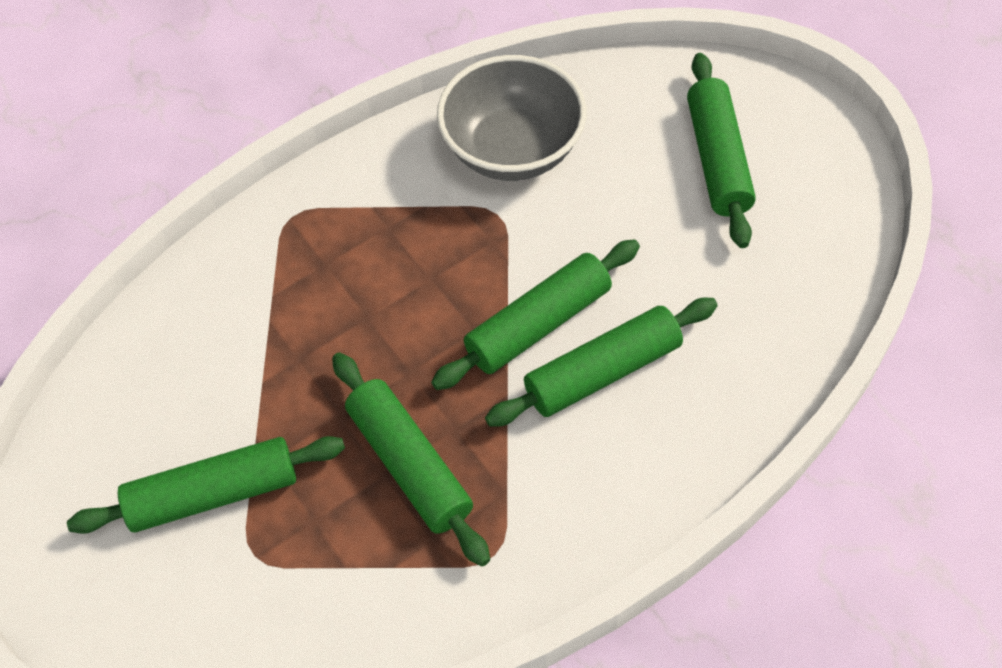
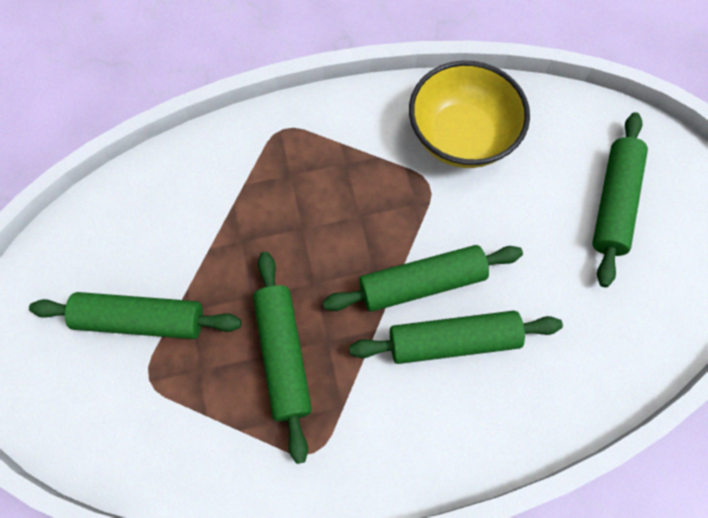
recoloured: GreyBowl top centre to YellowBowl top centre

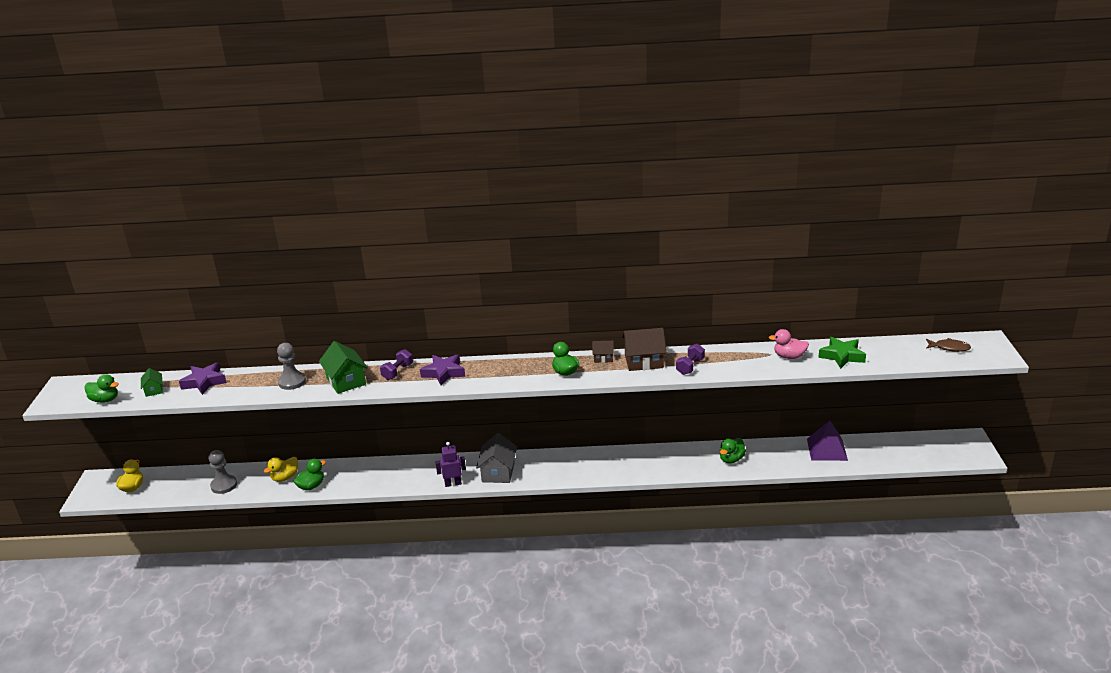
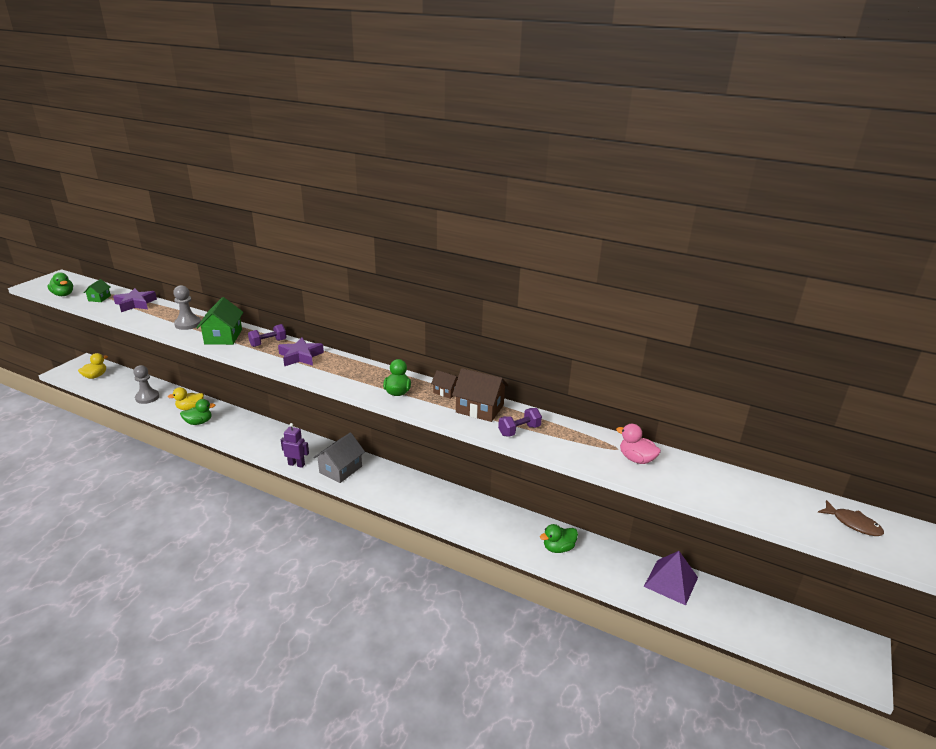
removed: GreenStar middle right

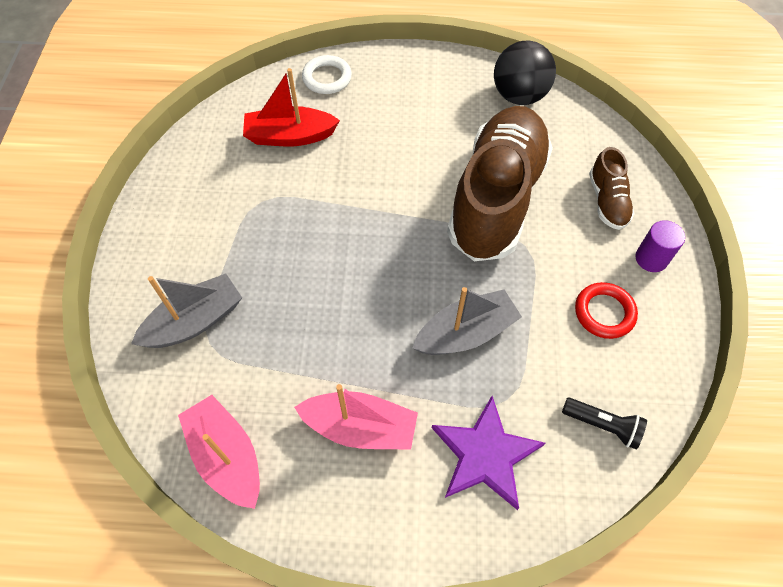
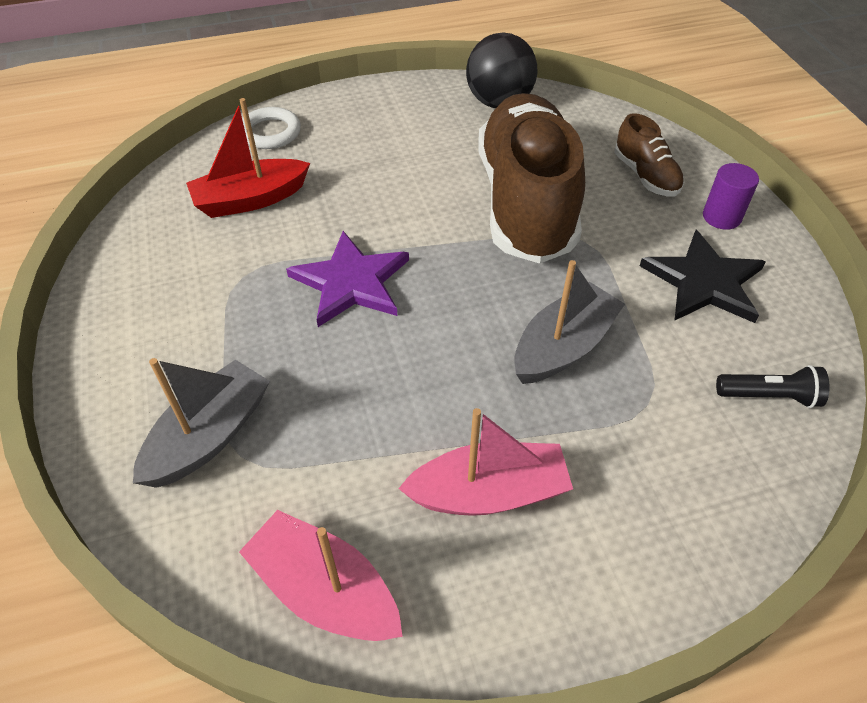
moved: PurpleStar bottom centre to centre
replaced: RedRing middle right to BlackStar middle right

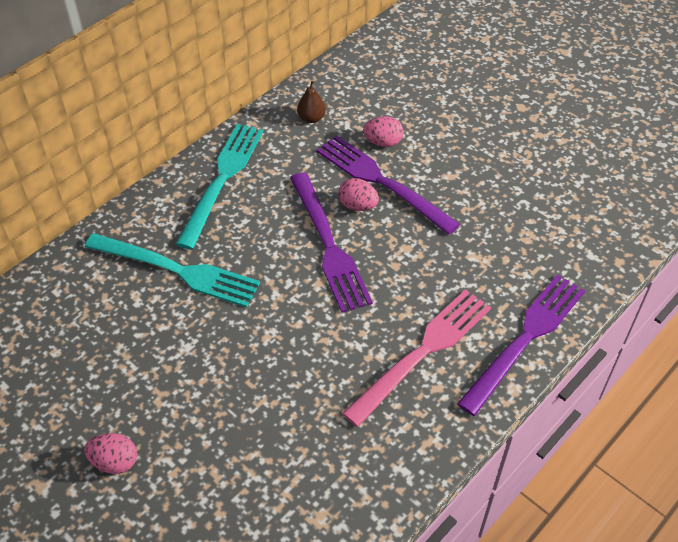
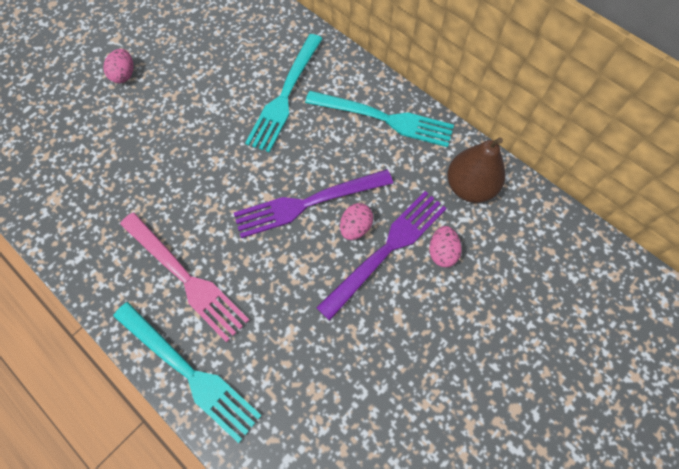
recoloured: PurpleFork (3rd from left) middle right to TurquoiseFork (1st from left) bottom left
resized: BrownPear top centre = middle right x1.93

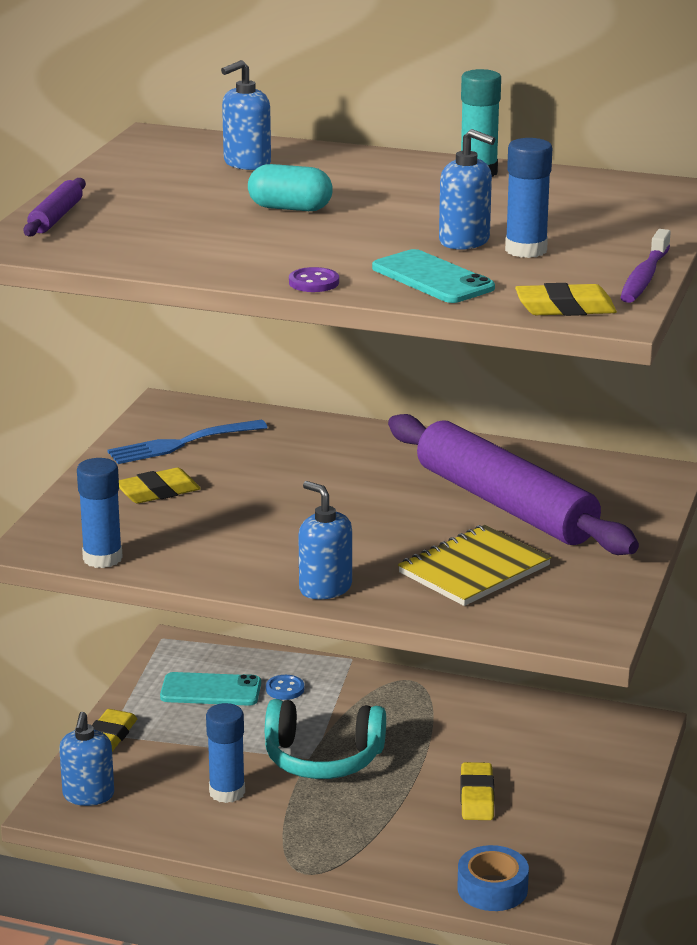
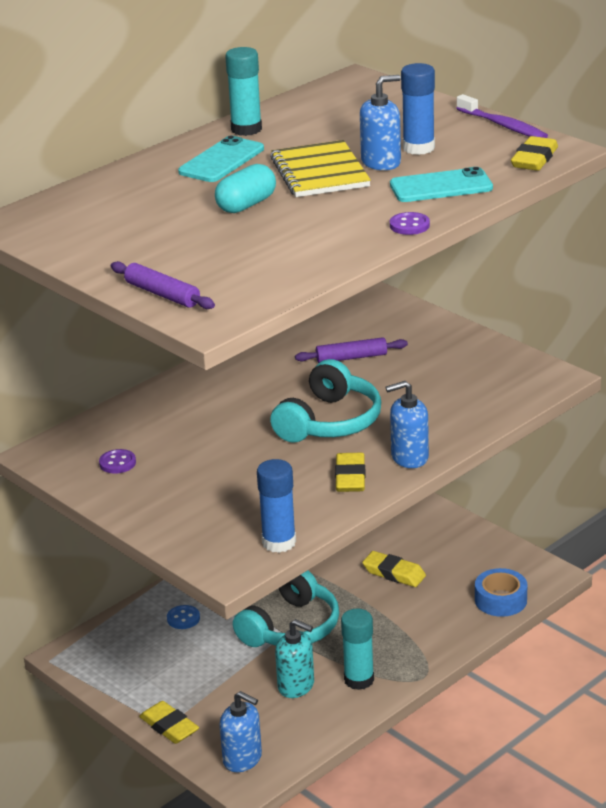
removed: BlueSoapDispenser (2nd from left) top centre
added: TurquoiseHeadphones (2nd from left) centre; TurquoiseGlueStick (2nd from left) bottom centre
moved: YellowEraser (2nd from left) middle left to centre; YellowNotebook middle right to top centre; TurquoisePhone (1st from left) bottom left to top centre
replaced: BlueFork middle left to PurpleButton (1st from left) middle left; BlueGlueStick (2nd from left) bottom left to TurquoiseSoapDispenser bottom centre
resized: PurpleRollingPin (2nd from left) middle right = centre x0.41

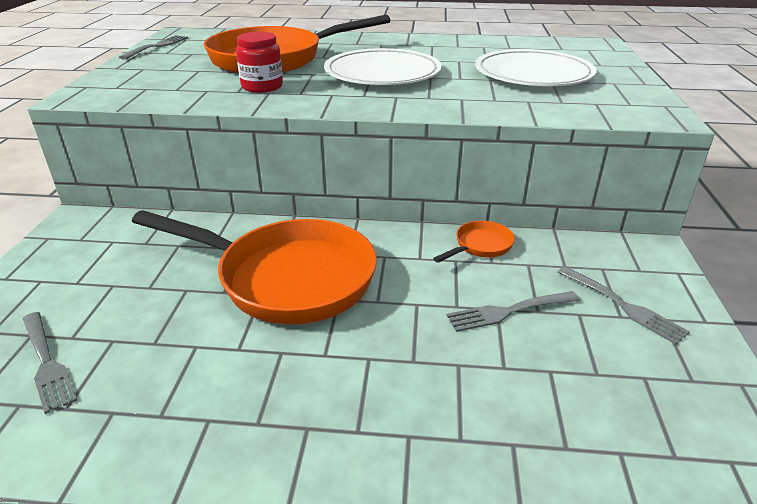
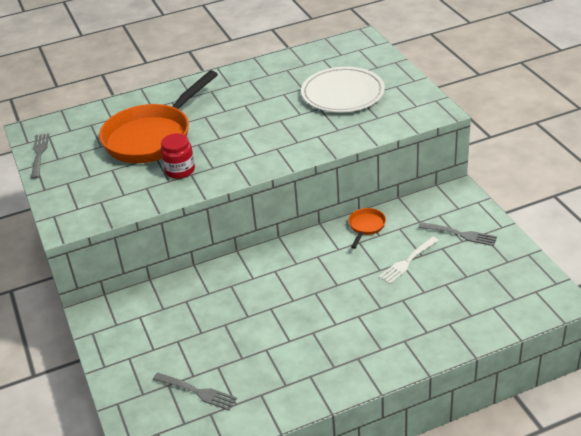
removed: WhitePlate (1st from left) top centre; OrangePan (1st from left) centre
recoloured: GreyFork (3rd from left) middle right to WhiteFork middle right

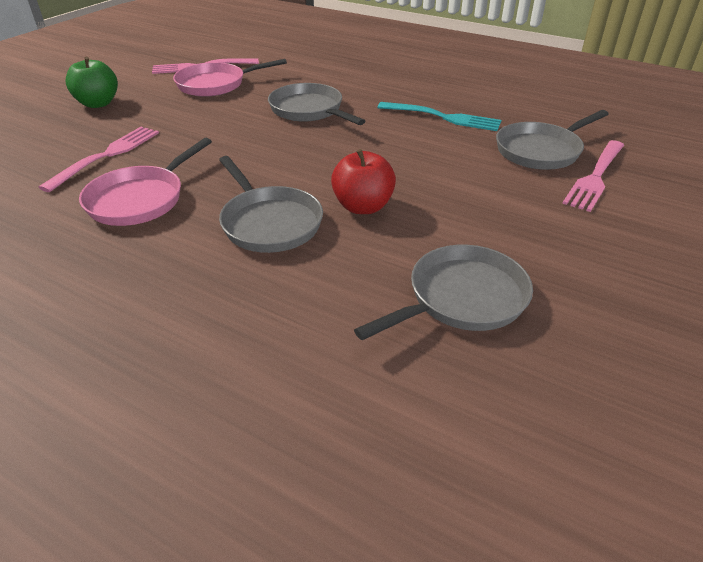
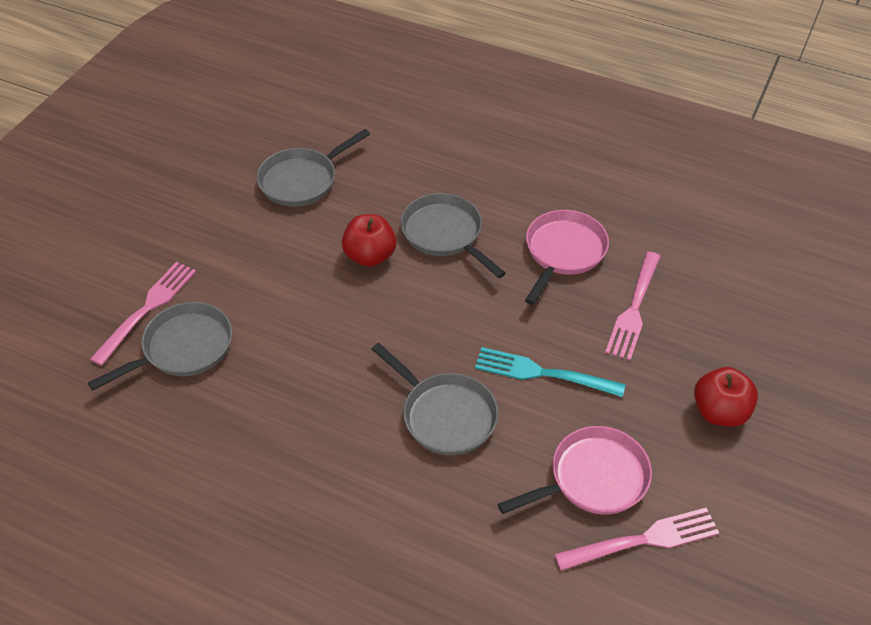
moved: TurquoiseFork top centre to centre
recoloured: GreenApple top left to RedApple (2nd from left) middle right

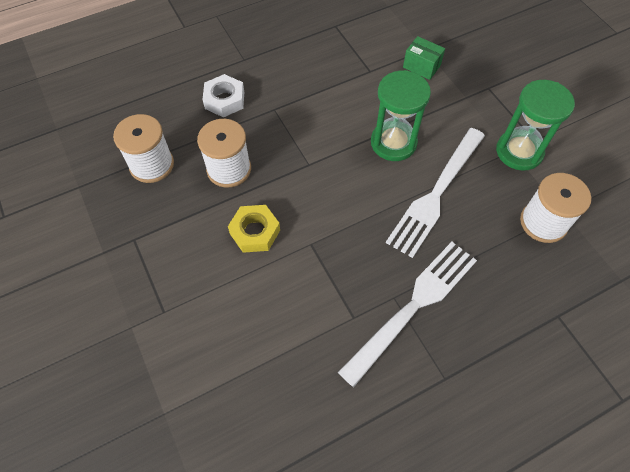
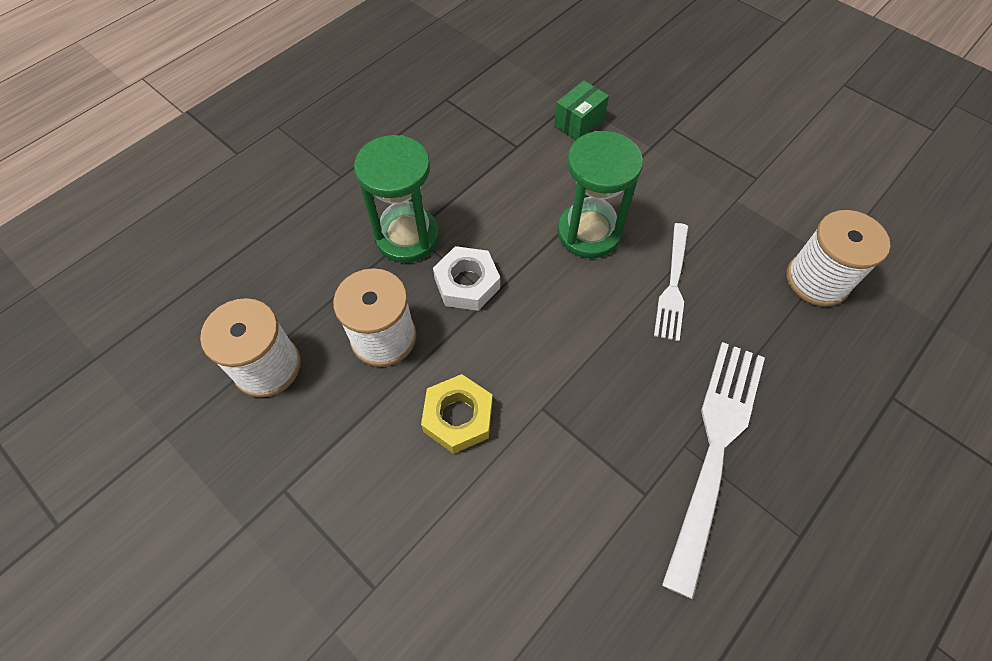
moved: WhiteNut top centre to centre; GreenHourglass (2nd from left in the first image) top right to GreenHourglass (1st from left) top centre
turned: GreenBox top right = top centre 60 degrees counterclockwise
resized: WhiteFork (2nd from left in the first image) middle right = middle right x0.60

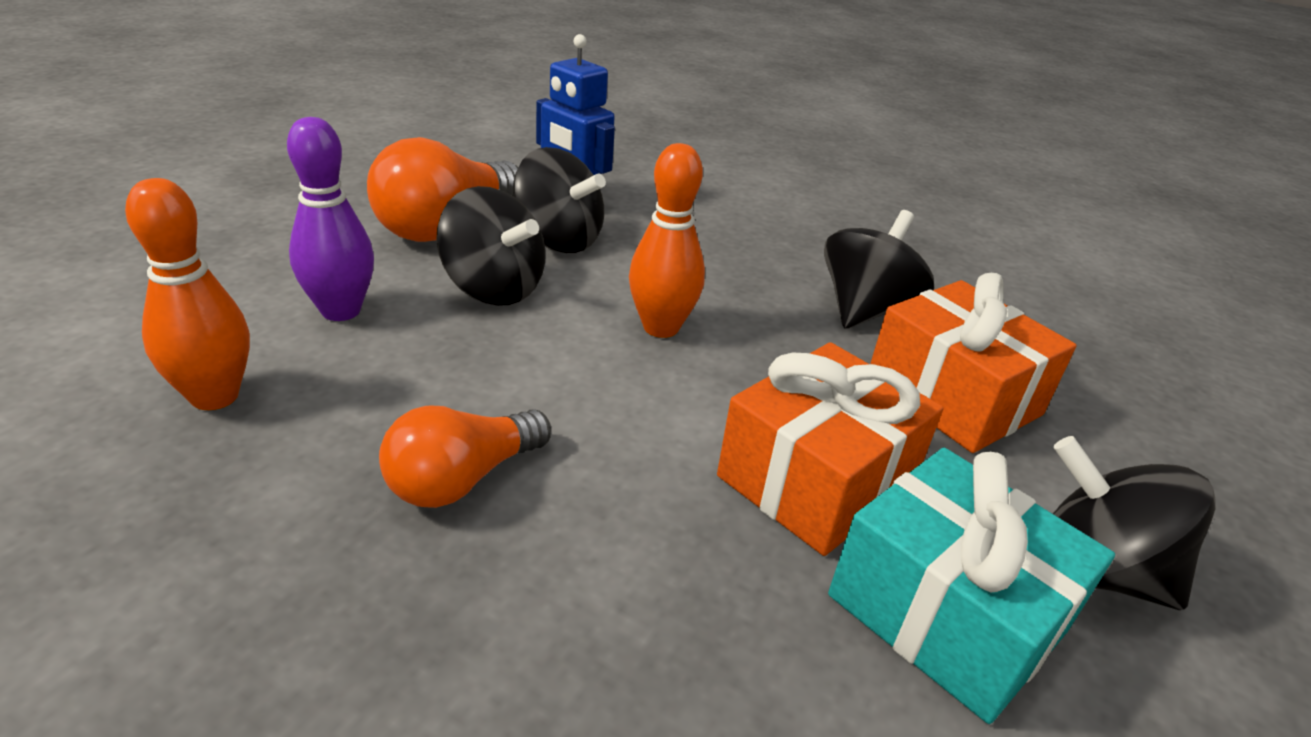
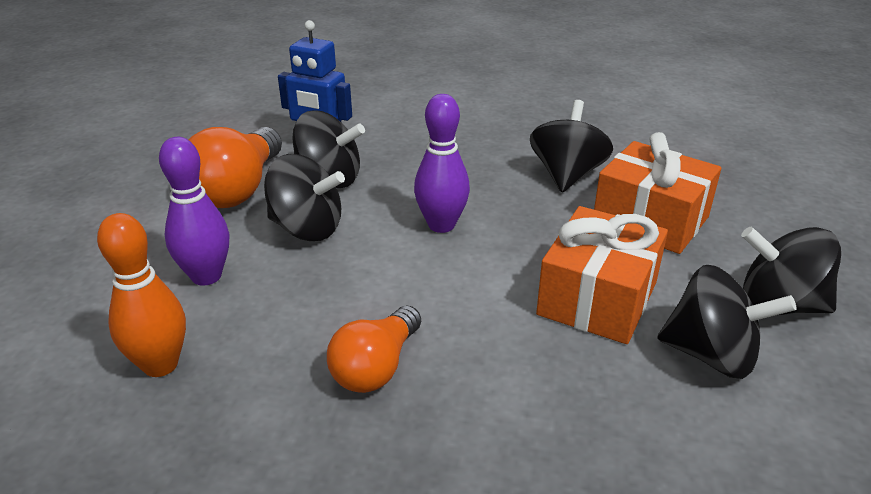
replaced: TurquoiseGift bottom right to BlackSpinningTop (4th from left) middle right
recoloured: OrangeBowlingPin (2nd from left) top centre to PurpleBowlingPin (2nd from left) top centre

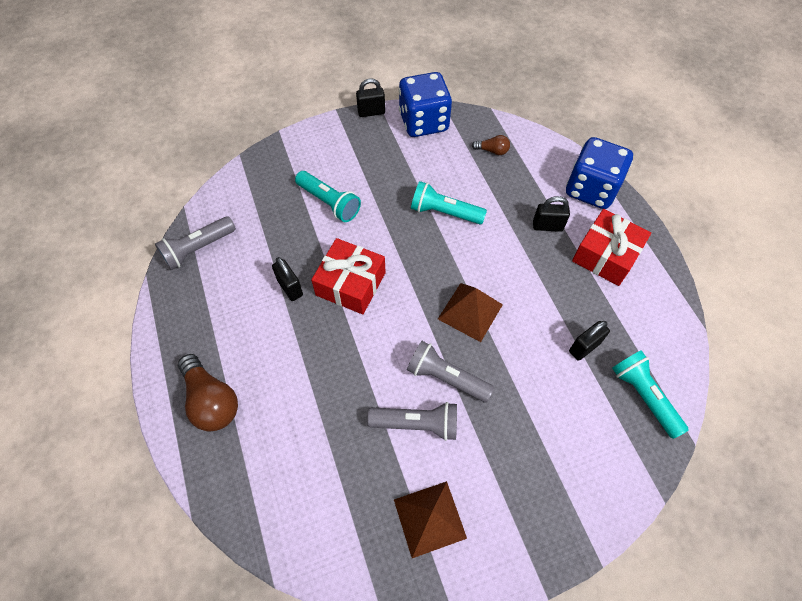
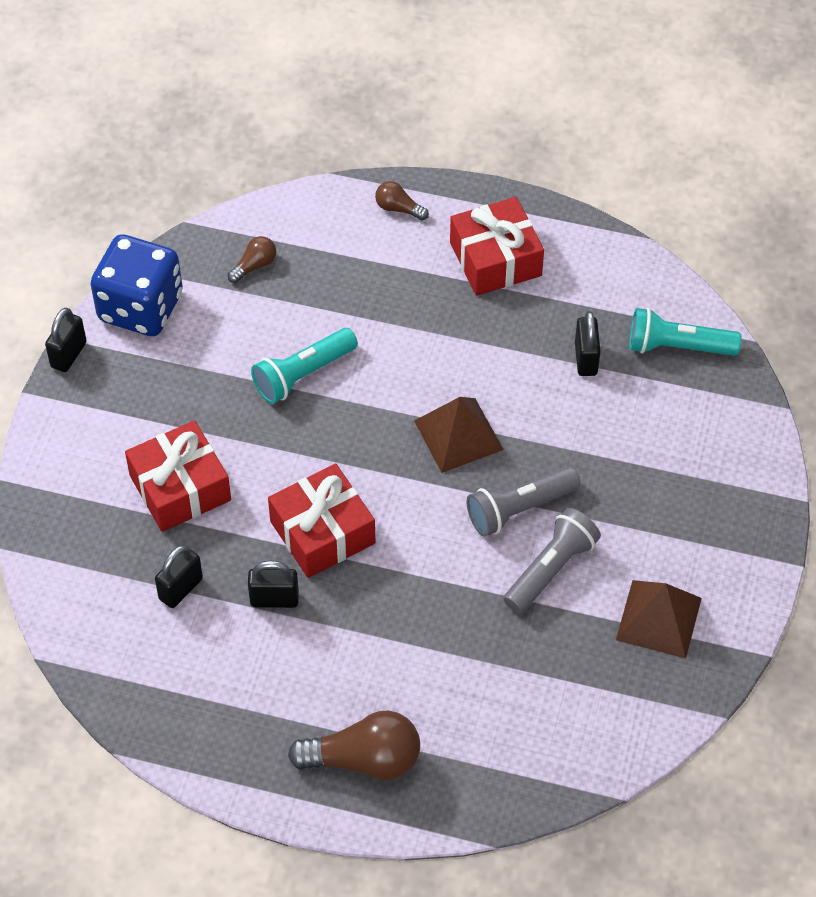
removed: GreyFlashlight (1st from left) middle left
moved: BlackPadlock (3rd from left in the first image) middle right to BlackPadlock (2nd from left) middle left
replaced: BlueDice (2nd from left) top right to BrownLightBulb (3rd from left) top centre; TurquoiseFlashlight (1st from left) top centre to RedGift (1st from left) middle left

